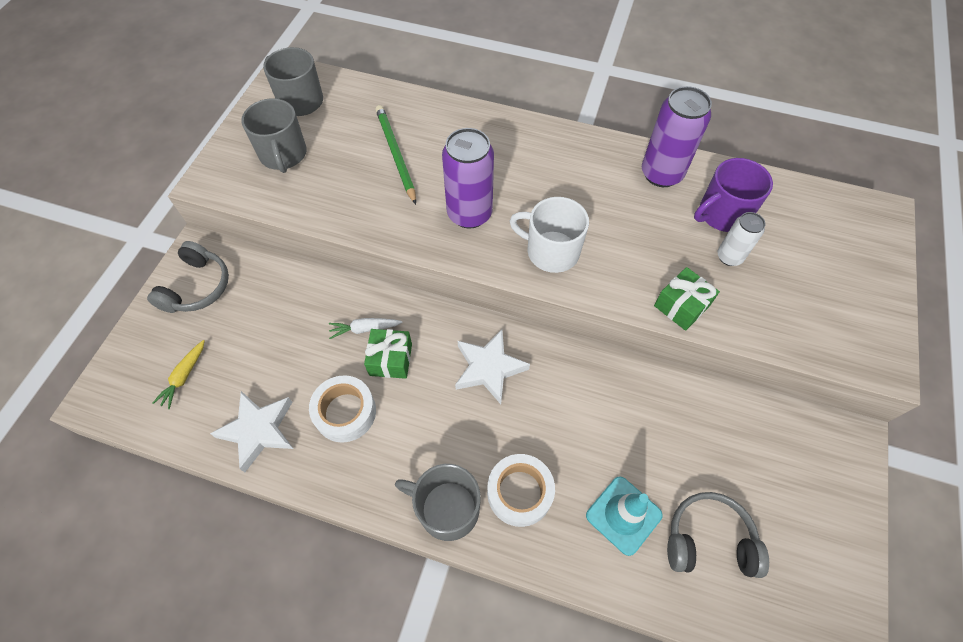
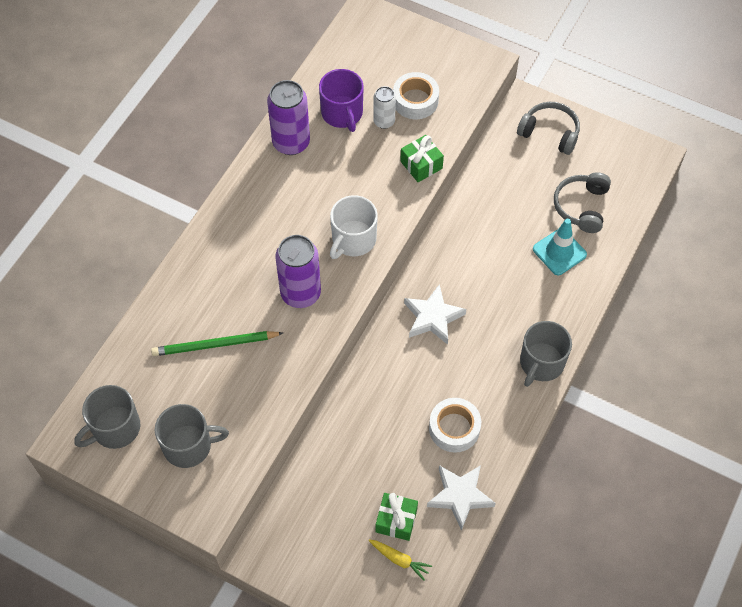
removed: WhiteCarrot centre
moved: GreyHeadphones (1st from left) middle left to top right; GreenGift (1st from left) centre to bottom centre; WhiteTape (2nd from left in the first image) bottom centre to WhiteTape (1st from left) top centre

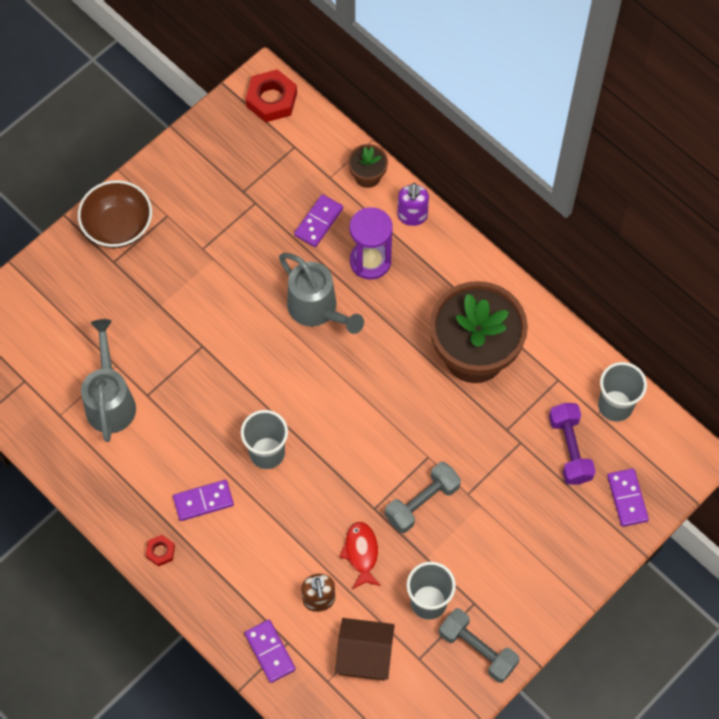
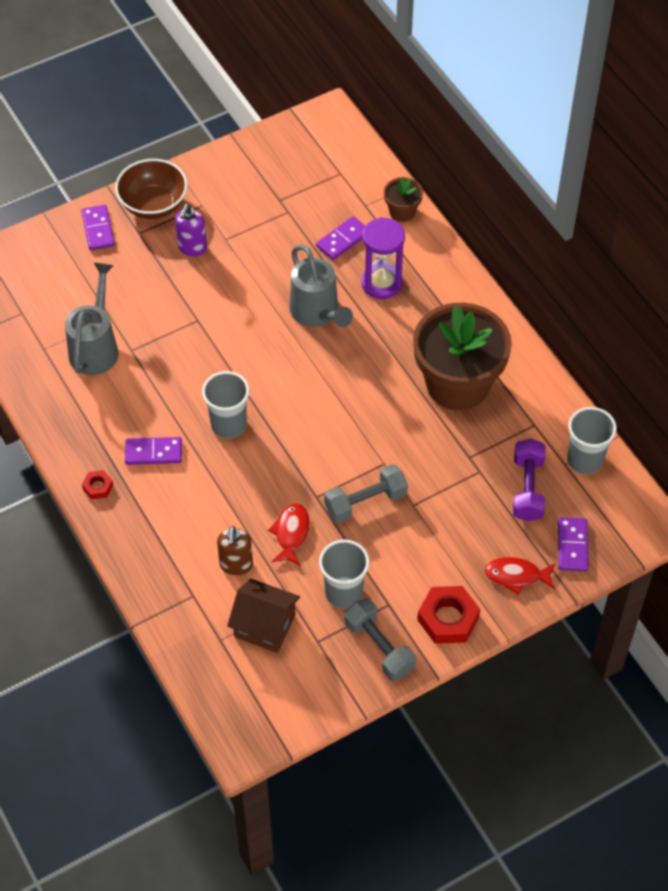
added: RedFish (2nd from left) middle right
moved: RedNut (2nd from left) top centre to bottom right; PurpleSoapDispenser top centre to top left; PurpleDomino (2nd from left in the first image) bottom centre to PurpleDomino (1st from left) top left

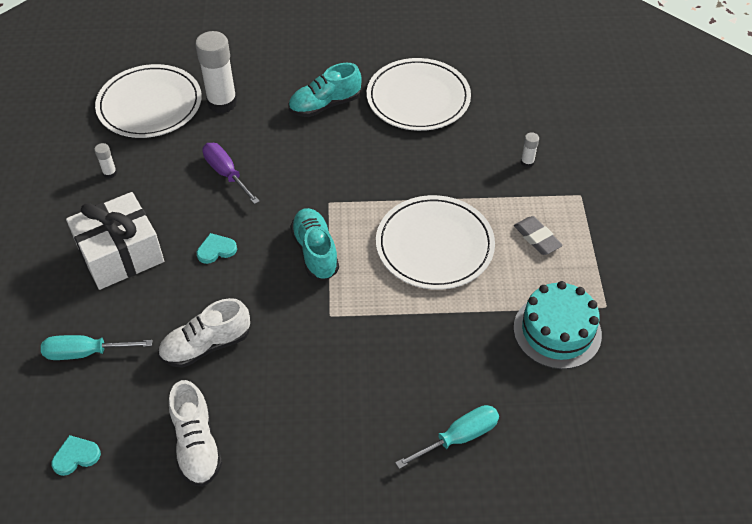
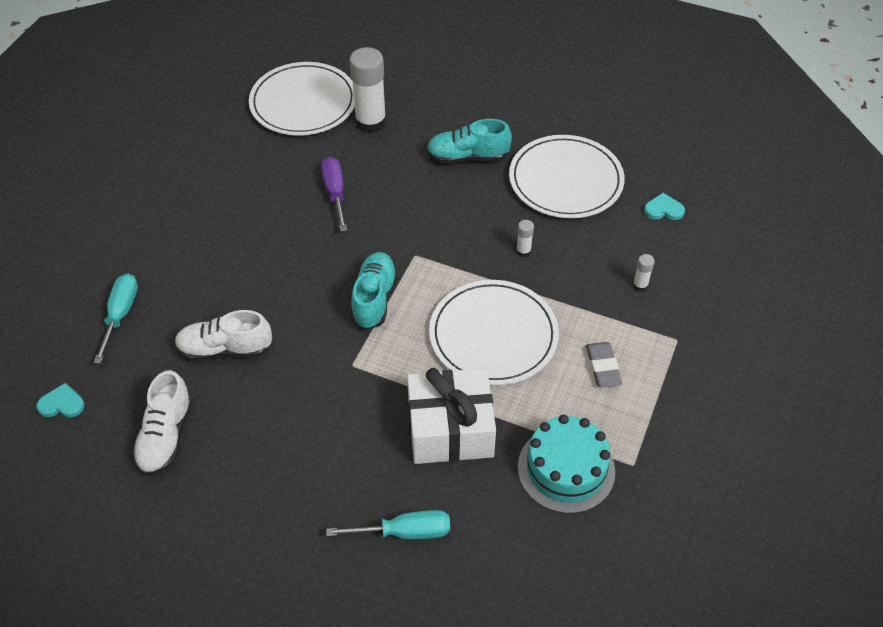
moved: WhiteGlueStick (1st from left in the first image) top left to WhiteGlueStick (2nd from left) centre; WhiteGift middle left to centre; TurquoiseHeart (2nd from left) middle left to top right
turned: TurquoiseScrewdriver (1st from left) middle left = middle left 75 degrees clockwise

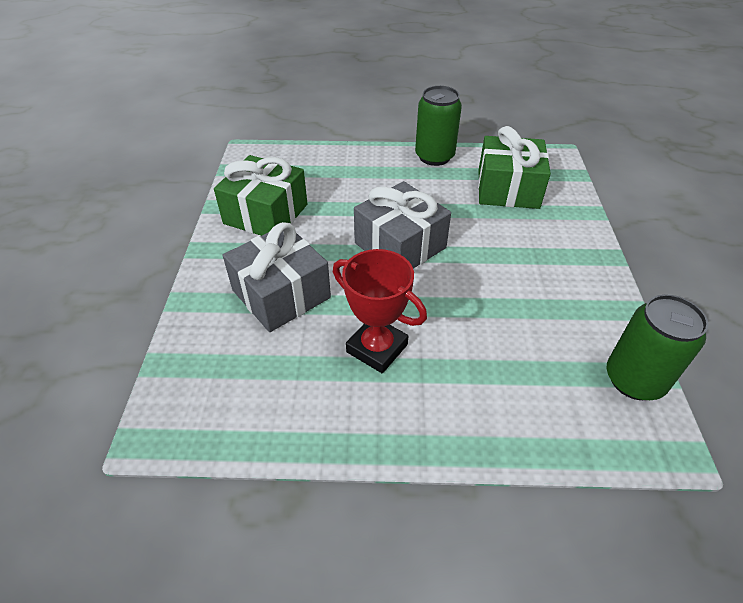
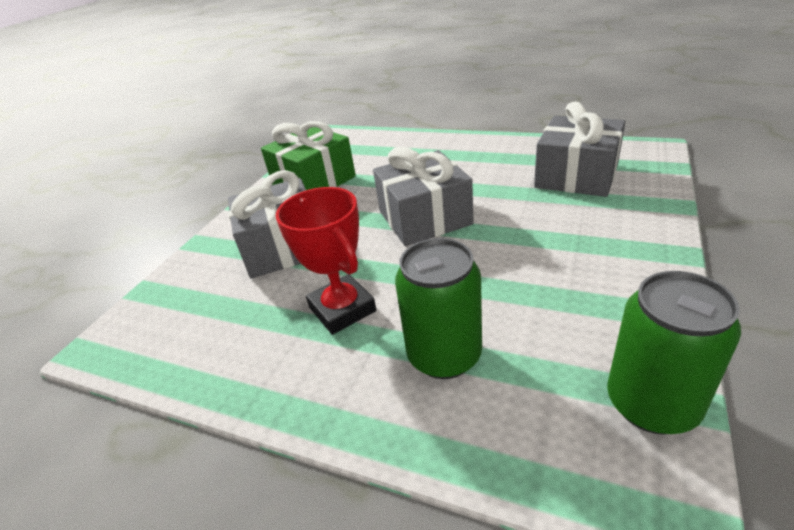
moved: GreenCan (1st from left) top centre to centre
recoloured: GreenGift (2nd from left) top right to GreyGift (3rd from left) top right

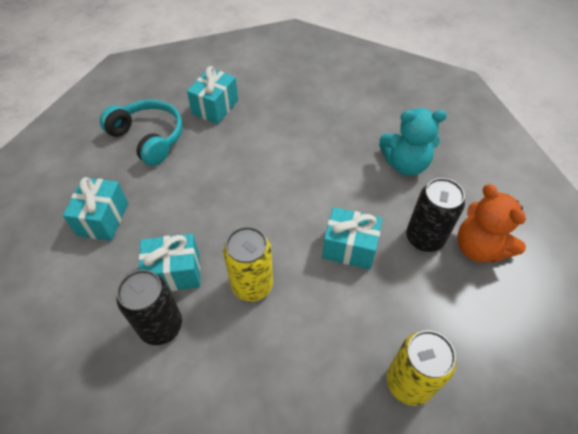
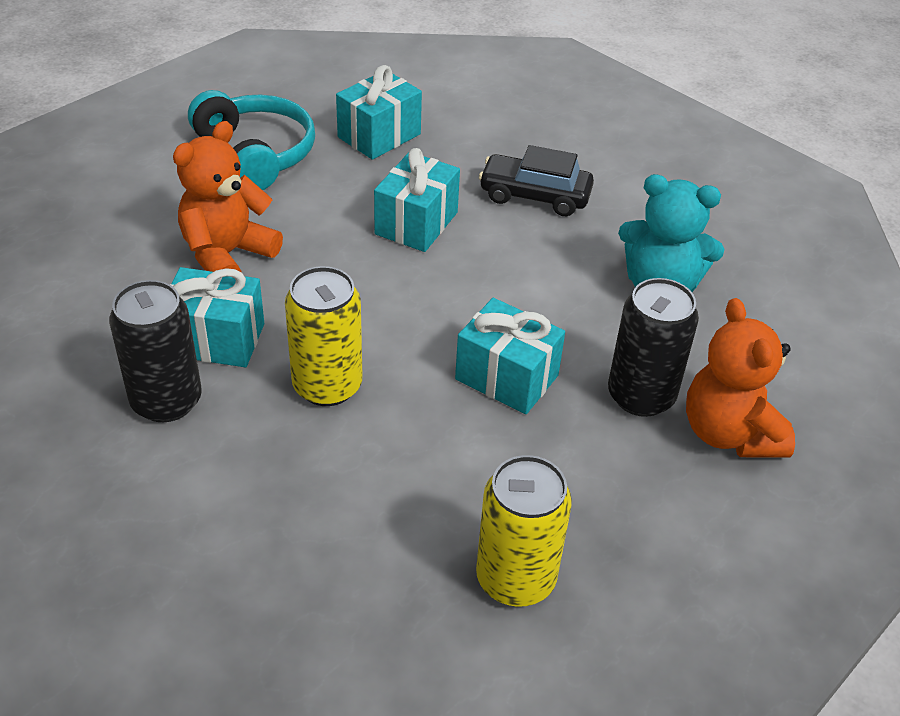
added: OrangeTeddyBear (1st from left) top left; BlackCar top centre
moved: TurquoiseGift (1st from left in the first image) middle left to TurquoiseGift (3rd from left) top centre

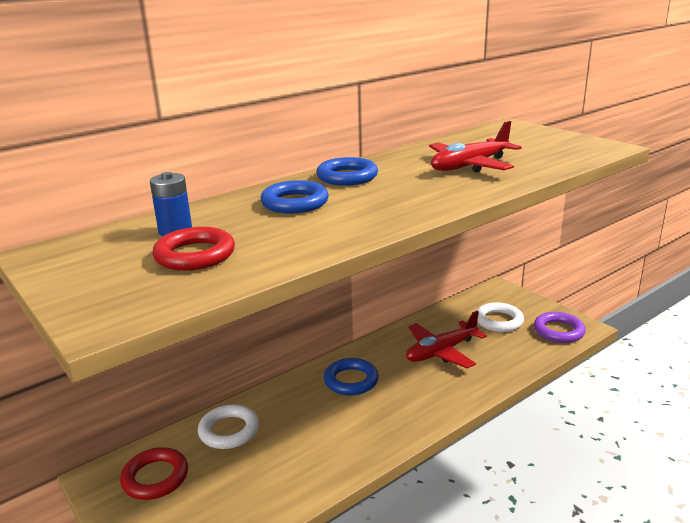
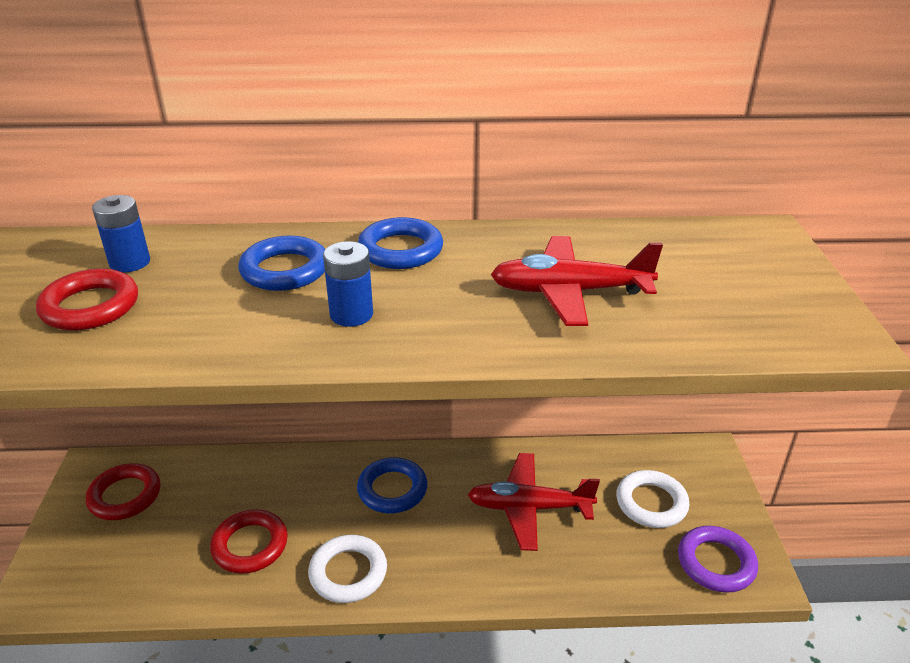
added: BlueBattery (2nd from left) centre; RedRing (3rd from left) bottom left
moved: WhiteRing (1st from left) bottom left to bottom centre

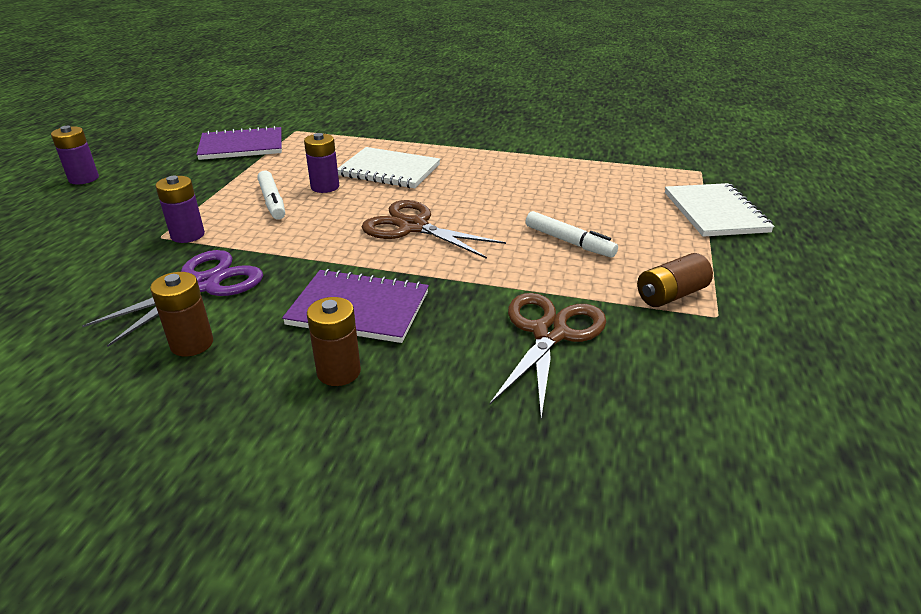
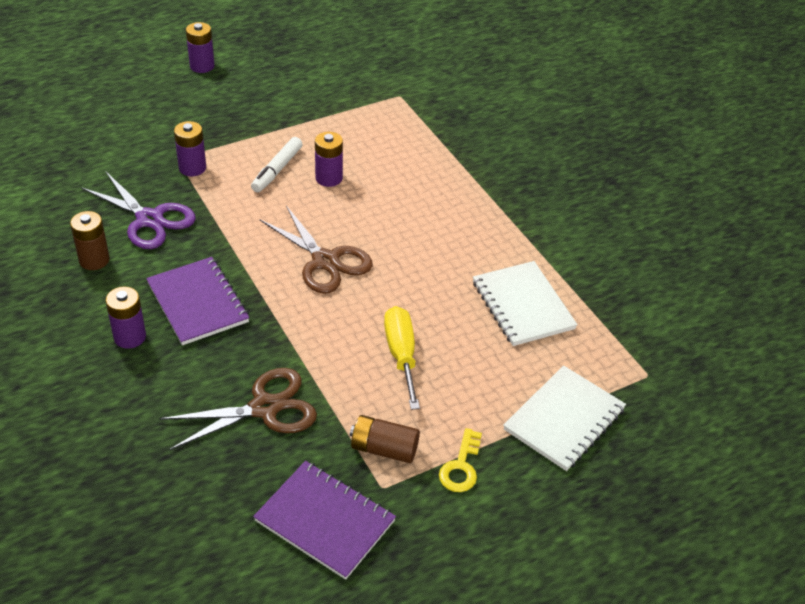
added: YellowKey bottom centre
moved: PurpleNotebook (1st from left in the first image) top left to PurpleNotebook (2nd from left) bottom centre; WhiteNotebook (1st from left) top centre to centre
replaced: WhiteMarker (2nd from left) centre to YellowScrewdriver centre
recoloured: BrownBattery (2nd from left) centre to PurpleBattery (1st from left) middle left
turned: BrownScissors (1st from left in the first image) centre = centre 150 degrees clockwise; PurpleScissors middle left = middle left 45 degrees clockwise

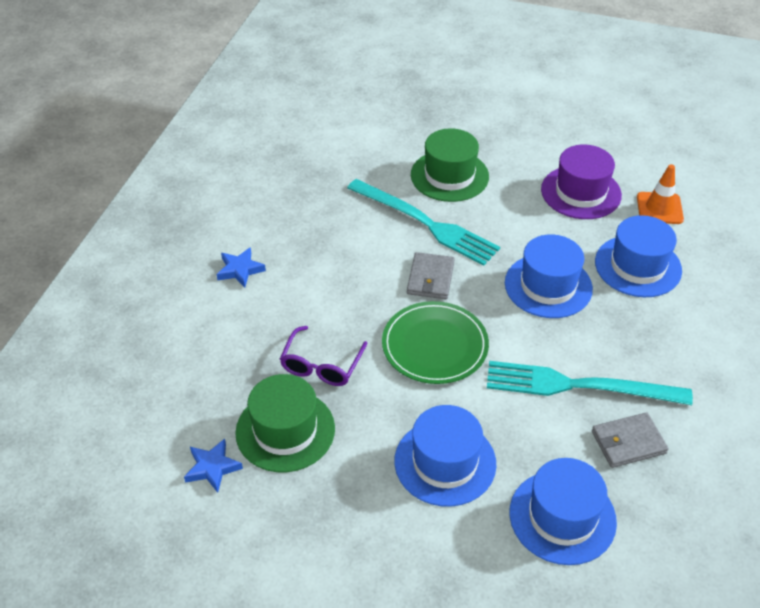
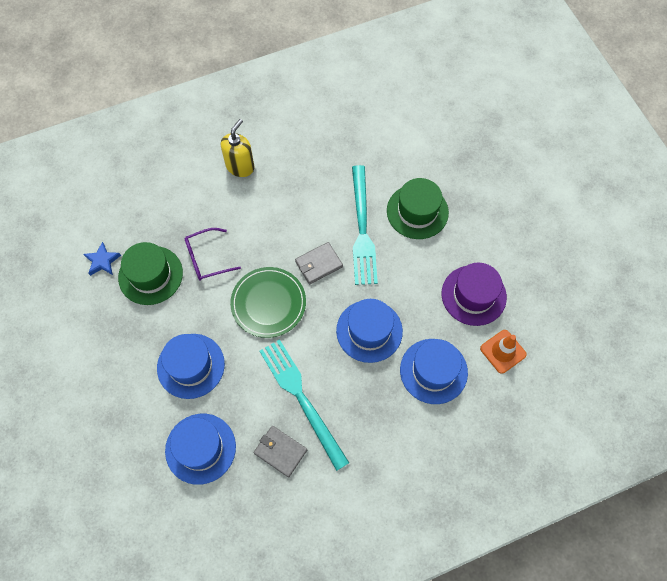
replaced: BlueStar (2nd from left) middle left to YellowSoapDispenser top centre

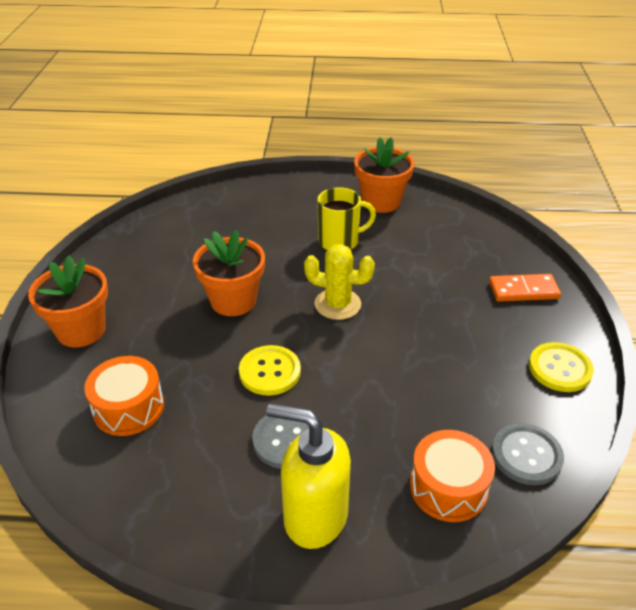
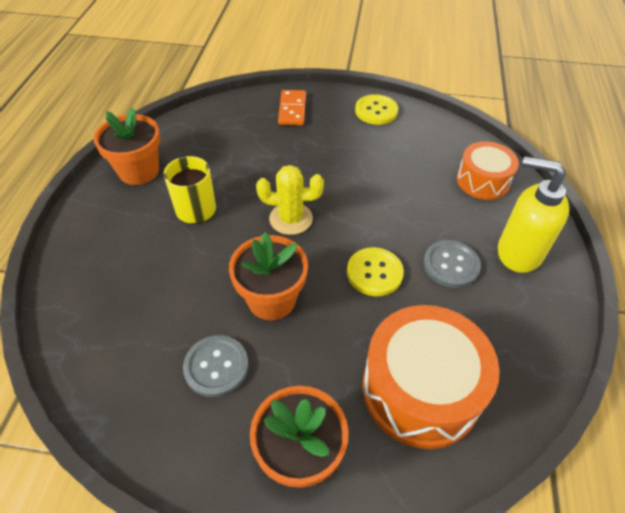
moved: GreyButton (2nd from left in the first image) bottom right to GreyButton (1st from left) bottom centre
turned: YellowCactus centre = centre 75 degrees clockwise; YellowSoapDispenser bottom centre = middle right 90 degrees clockwise
resized: OrangeDrum (1st from left) middle left = bottom right x1.66

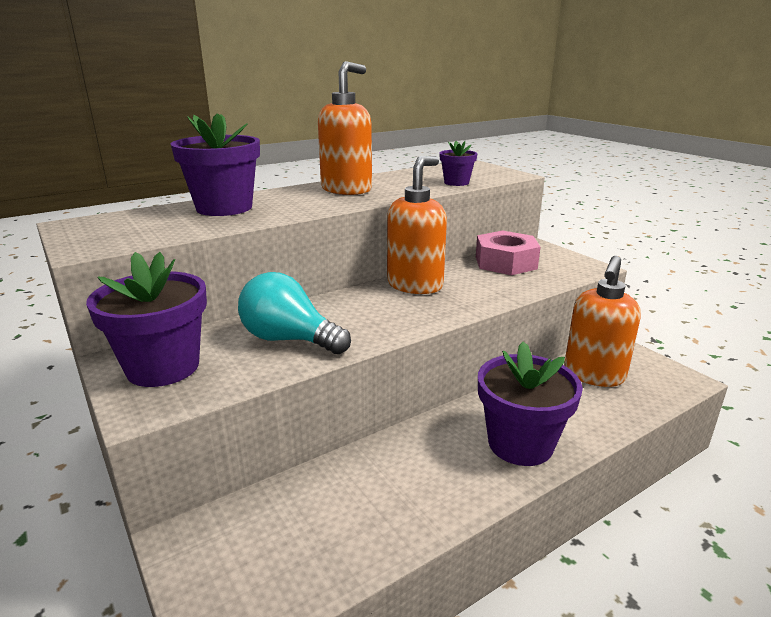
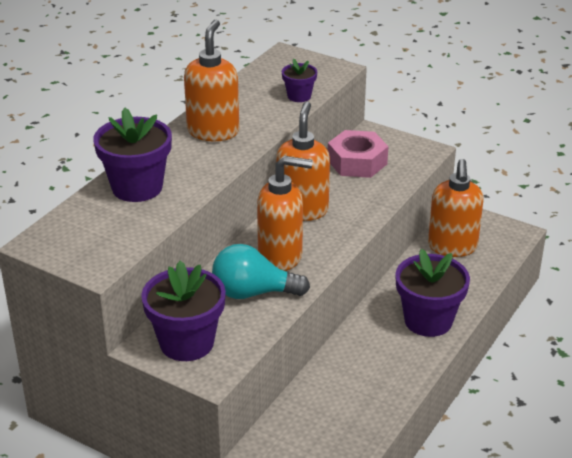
added: OrangeSoapDispenser (2nd from left) centre

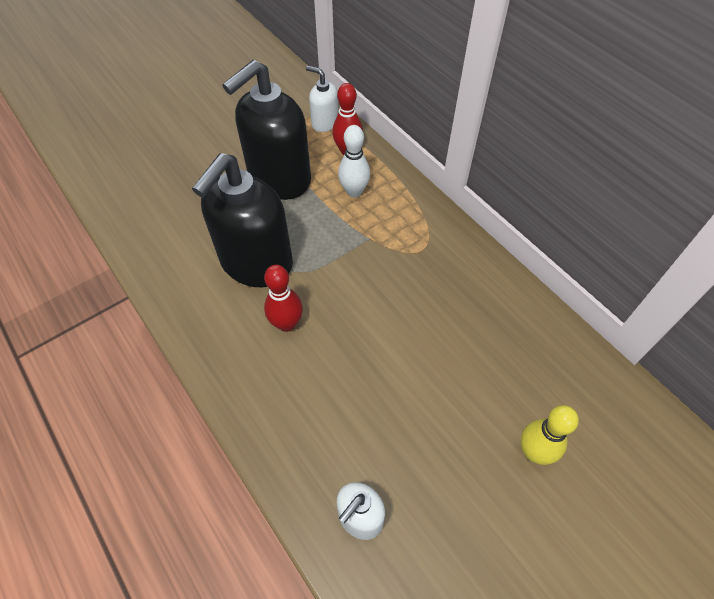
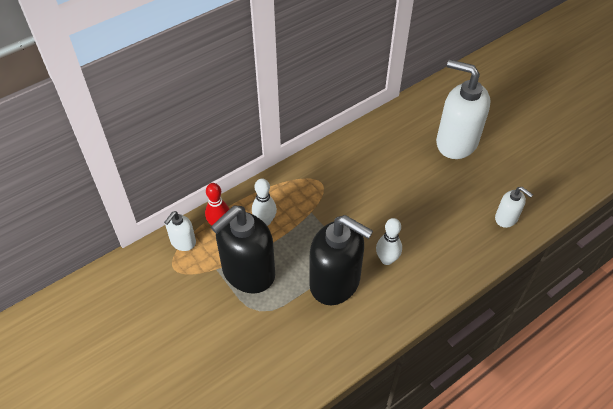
replaced: YellowBowlingPin bottom right to WhiteSoapDispenser (2nd from left) top right
recoloured: RedBowlingPin (1st from left) centre to WhiteBowlingPin (2nd from left) centre
turned: BlackSoapDispenser (2nd from left in the first image) top centre = centre 90 degrees clockwise

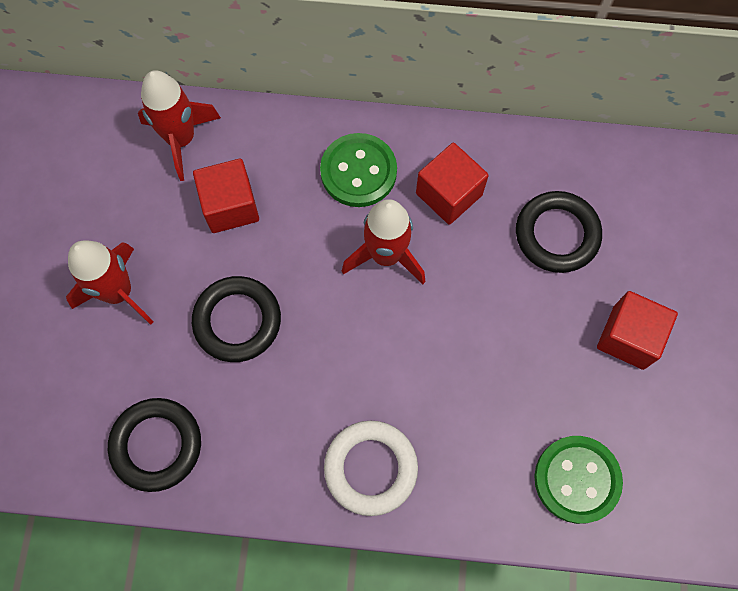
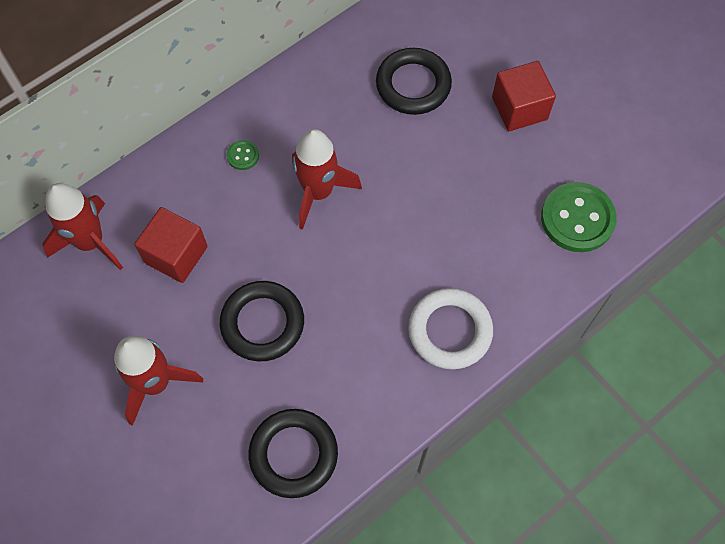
removed: RedCube (2nd from left) top centre
resized: GreenButton (1st from left) top centre = top centre x0.45

